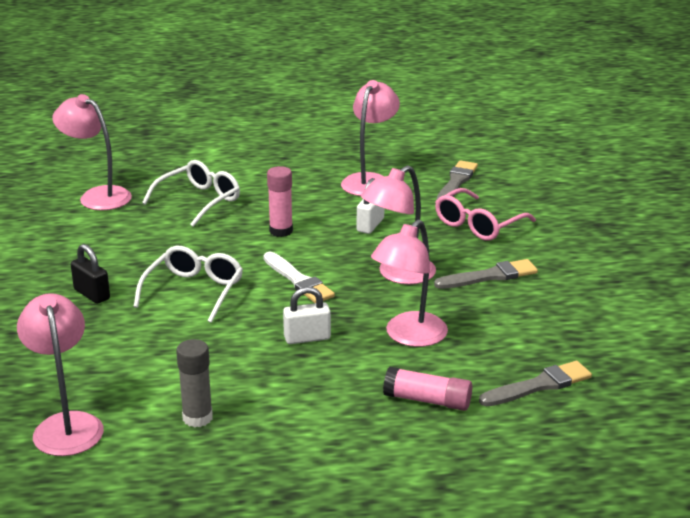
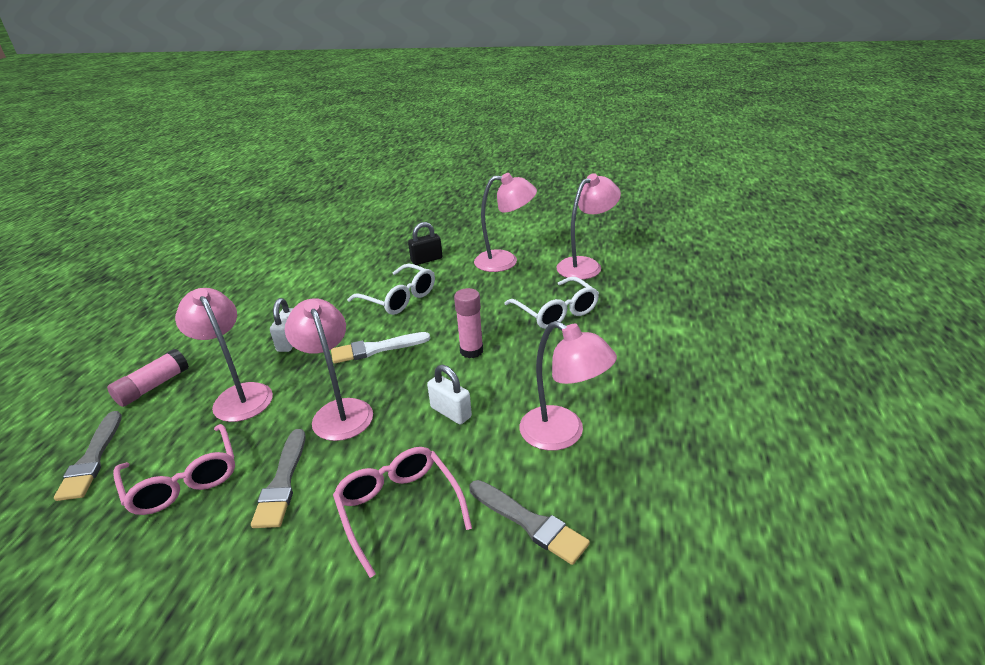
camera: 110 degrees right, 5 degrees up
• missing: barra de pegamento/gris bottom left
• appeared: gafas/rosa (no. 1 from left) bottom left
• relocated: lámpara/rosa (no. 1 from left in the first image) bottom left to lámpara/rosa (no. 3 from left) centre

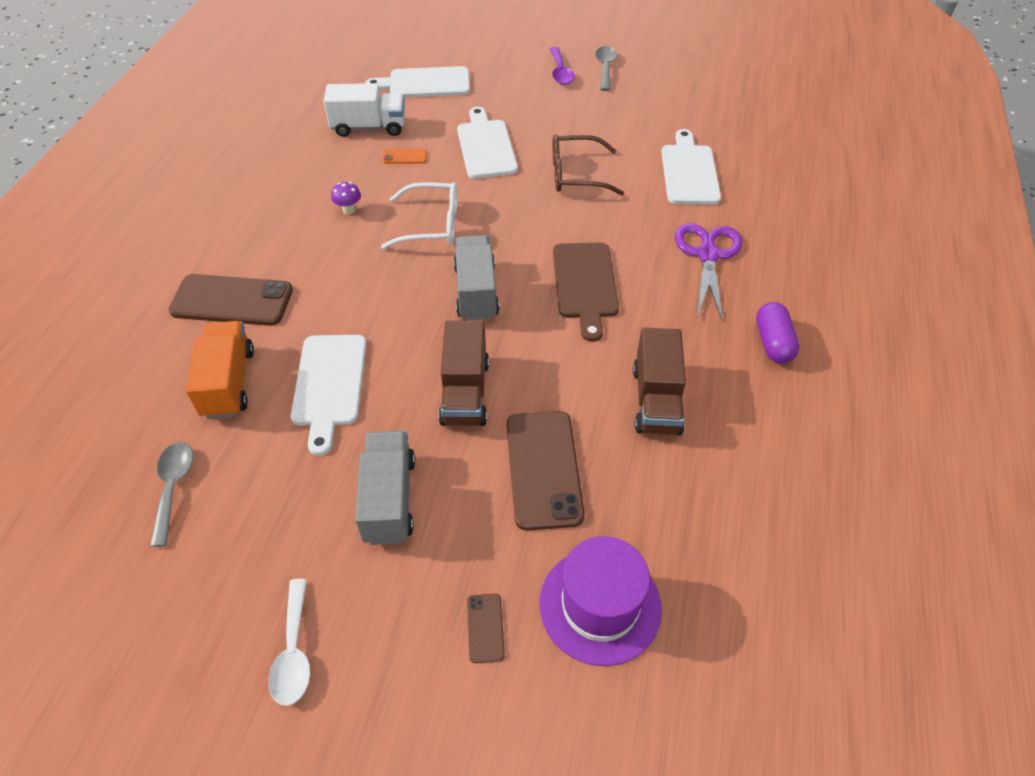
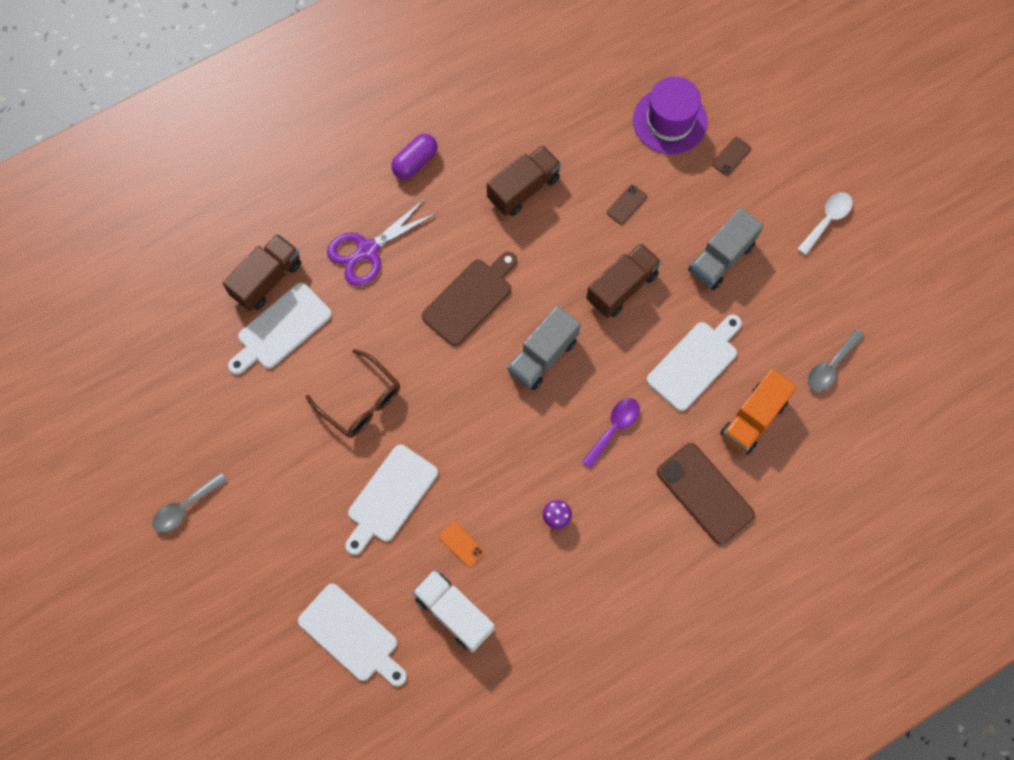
camera: 135 degrees left, 20 degrees up
• missing: gafas/blanco top centre
• appeared: camión/marrón (no. 1 from left) middle left
• relocated: cuchara/morado top centre to centre
• size: móvil/marrón (no. 3 from left in the first image) centre = top centre x0.45

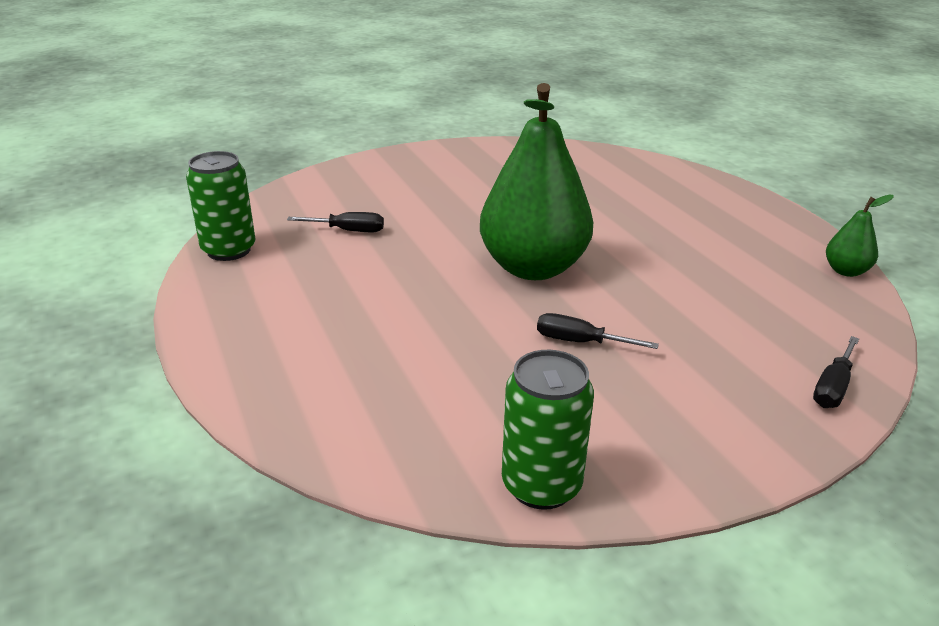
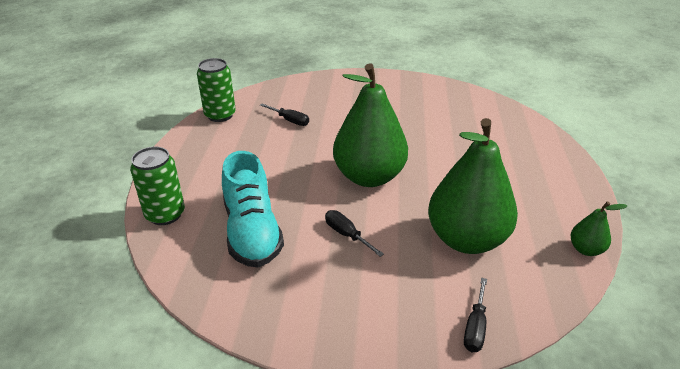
camera: 30 degrees right, 5 degrees up
• appeared: zapato/turquesa centre
• appeared: pera/verde (no. 2 from left) middle right
• relocated: lata/verde (no. 2 from left in the first image) bottom centre to lata/verde (no. 1 from left) middle left
• spun: destornillador/negro (no. 3 from left) middle right = bottom right 45 degrees counterclockwise

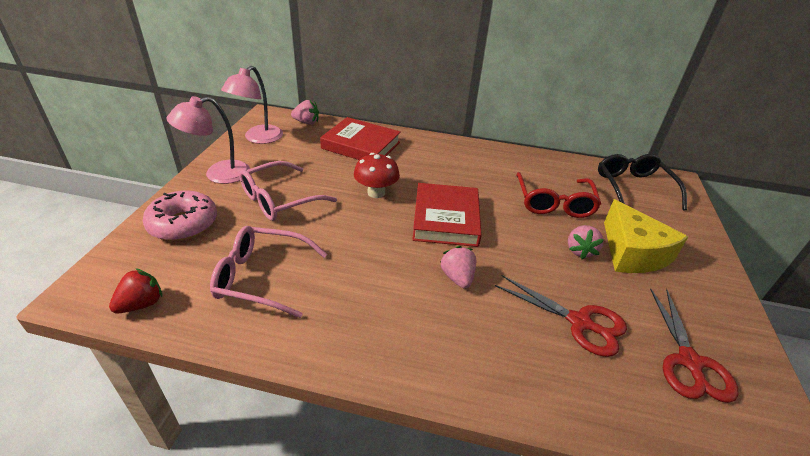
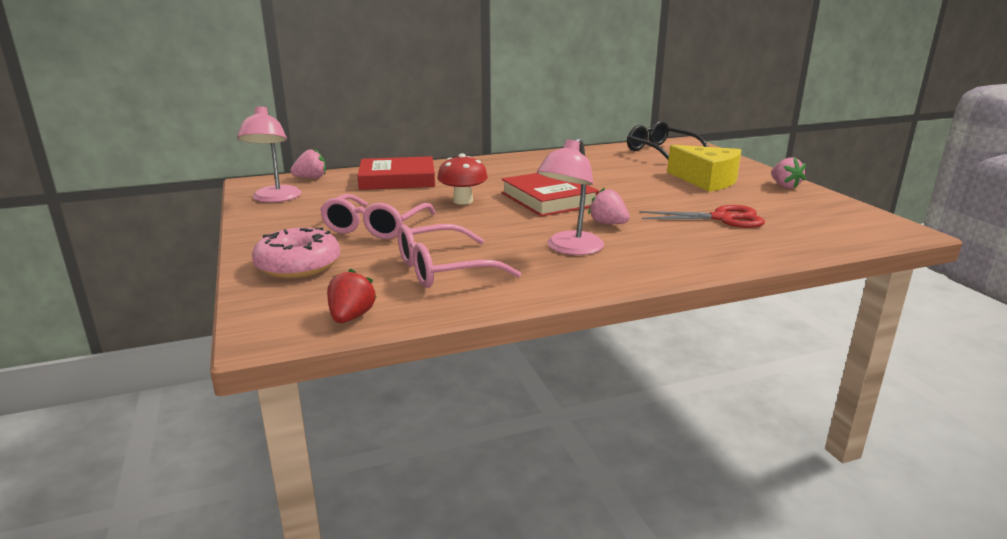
camera: 30 degrees left, 15 degrees down
• missing: gafas/rojo middle right
• missing: tijeras/rojo (no. 2 from left) bottom right
• relocated: lámpara/rosa (no. 1 from left in the first image) top left to lámpara/rosa (no. 2 from left) centre
• relocated: fresa/rosa (no. 3 from left) middle right to top right

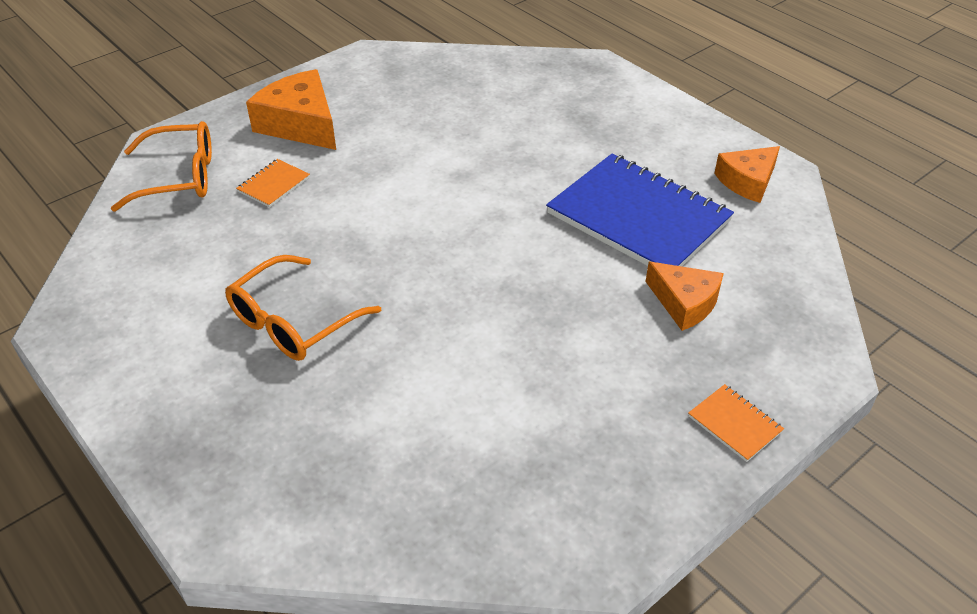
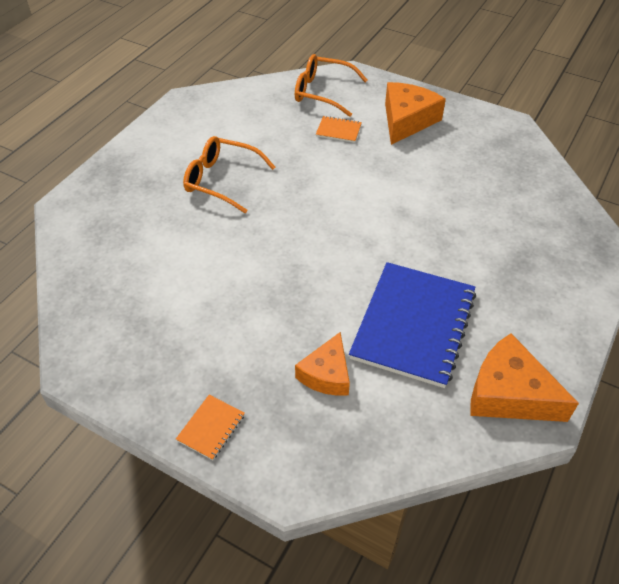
camera: 70 degrees right, 5 degrees up
• spun: gafas/naranja (no. 1 from left in the first image) top left = top centre 135 degrees clockwise
• size: queso/naranja (no. 3 from left) top right = middle right x1.52

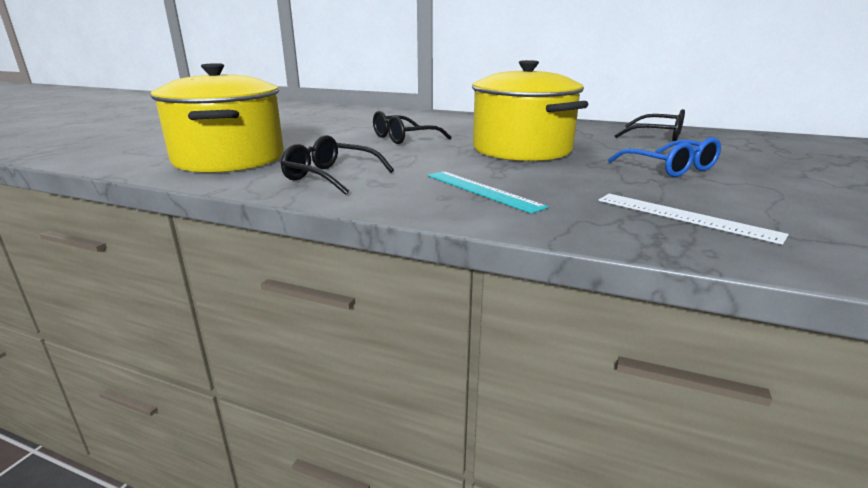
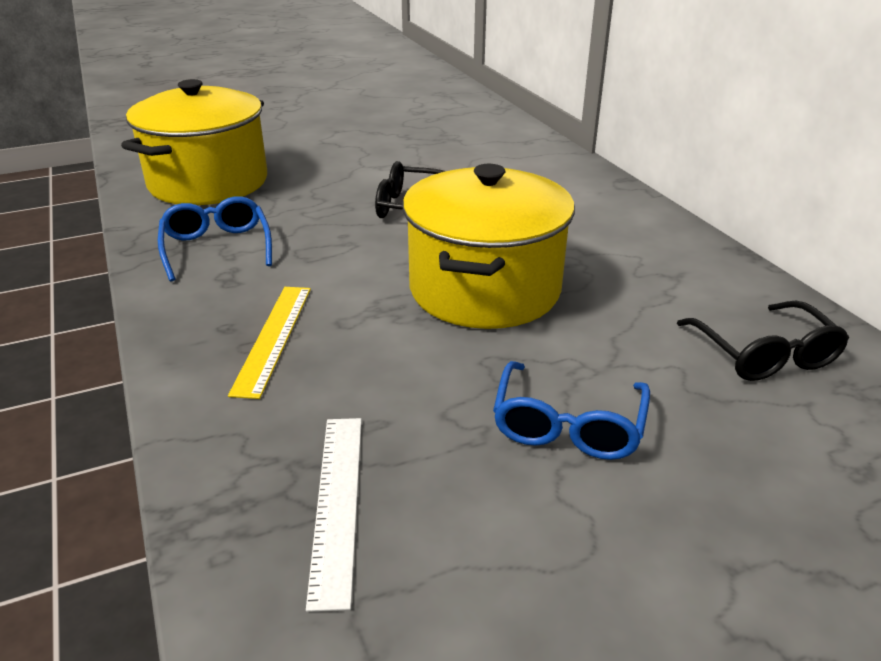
camera: 45 degrees right, 10 degrees up
• colour: gafas/negro (no. 1 from left) centre to gafas/azul (no. 1 from left) middle left
• colour: regla/turquesa centre to regla/amarillo middle left

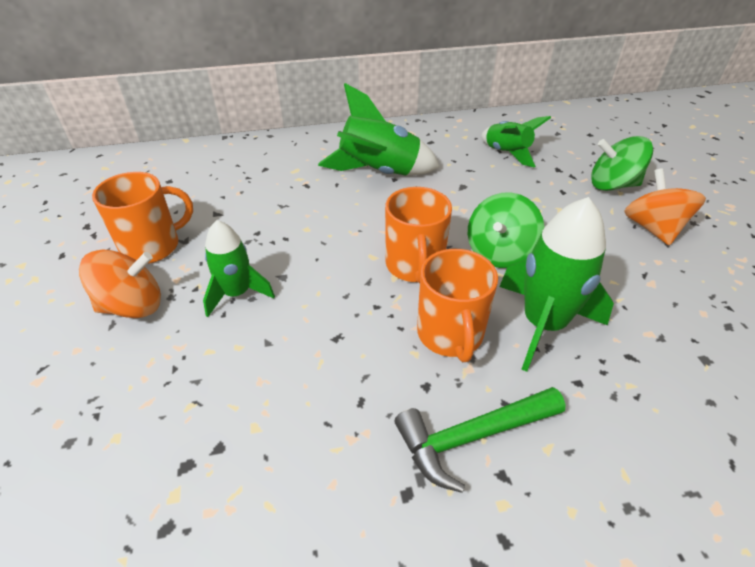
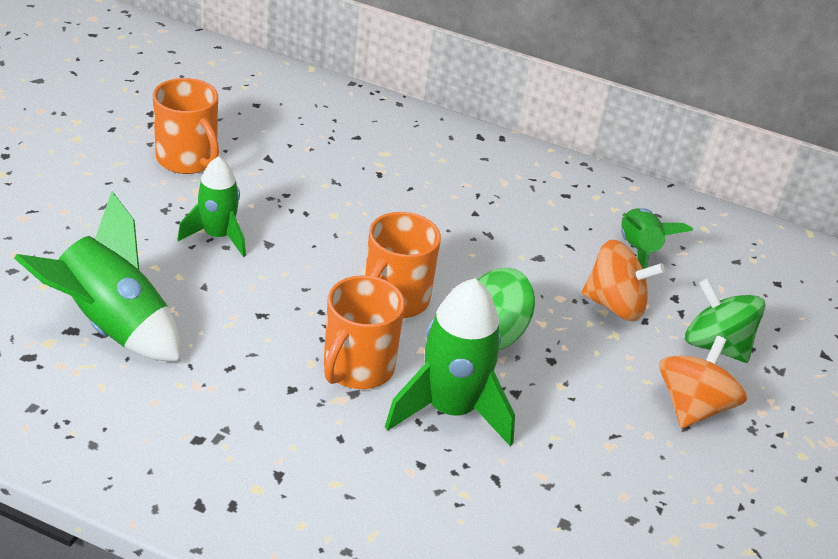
camera: 30 degrees right, 5 degrees down
• missing: martillo/verde bottom centre
• relocated: peonza/naranja (no. 1 from left) middle left to middle right
• relocated: cohete/verde (no. 2 from left in the first image) top centre to cohete/verde (no. 1 from left) middle left
• spun: taza/naranja (no. 1 from left) middle left = top left 45 degrees clockwise

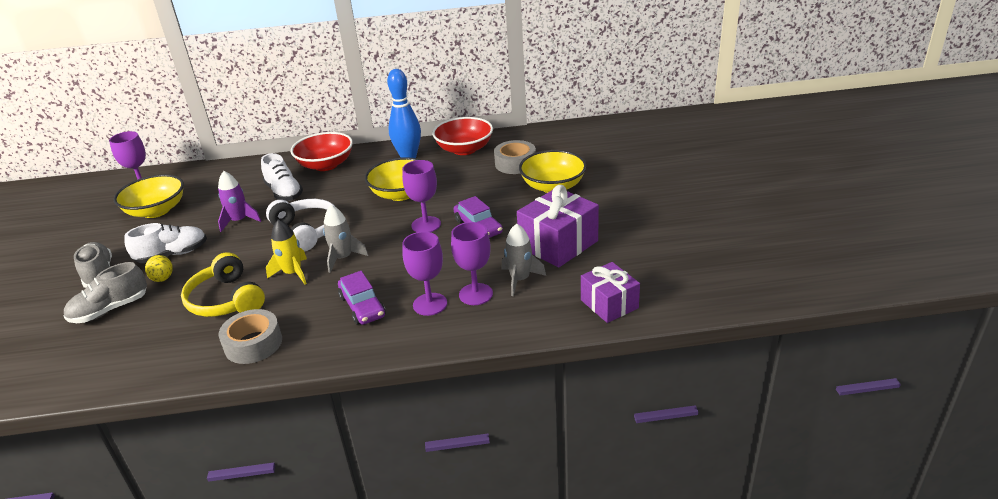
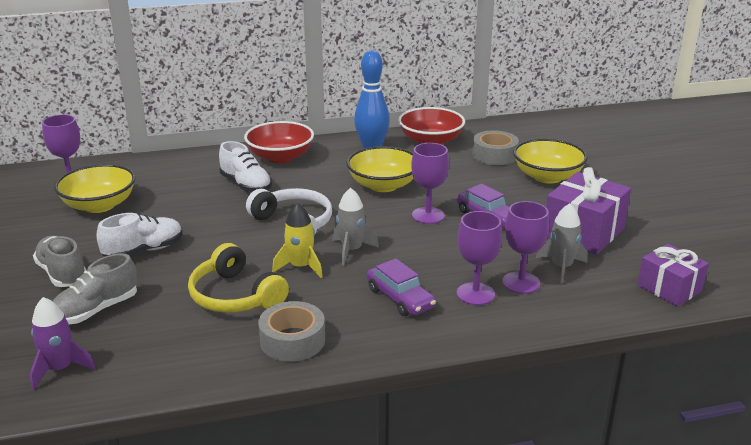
camera: 10 degrees left, 5 degrees down
• missing: huevo/amarillo middle left
• relocated: cohete/morado middle left to bottom left

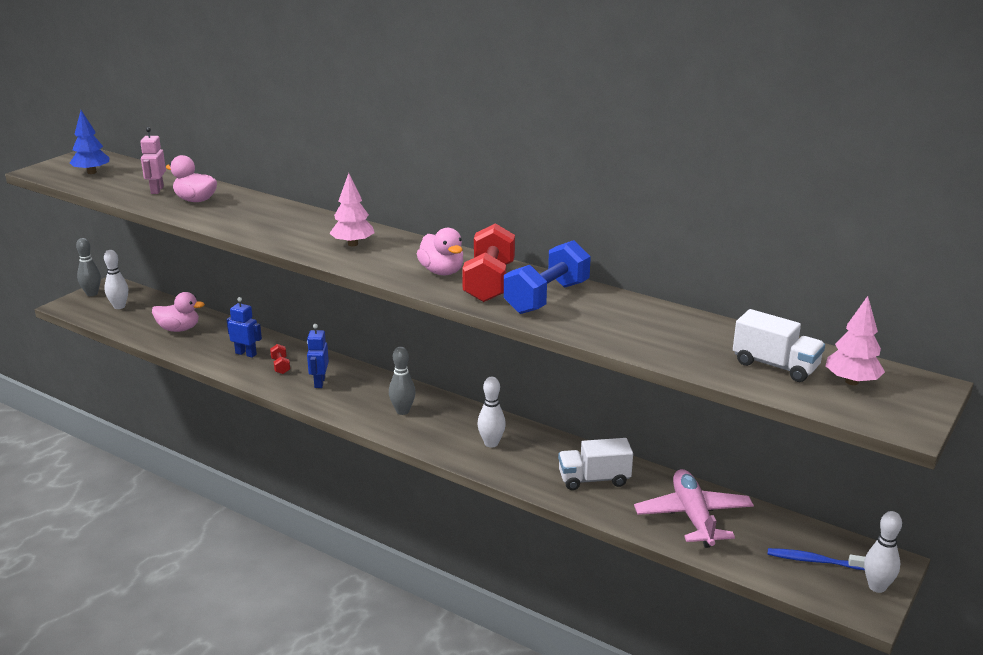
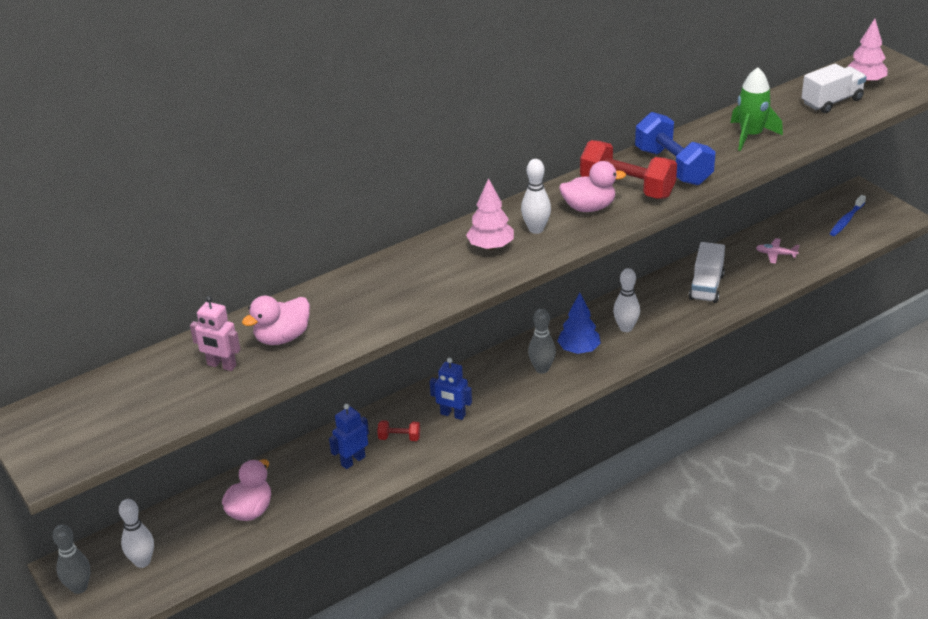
camera: 65 degrees left, 10 degrees up
• appeared: cohete/verde top right
• relocated: árbol/azul top left to centre
• relocated: bolo/blanco (no. 3 from left in the first image) bottom right to bolo/blanco (no. 2 from left) top centre
• size: avión/rosa bottom right = middle right x0.44

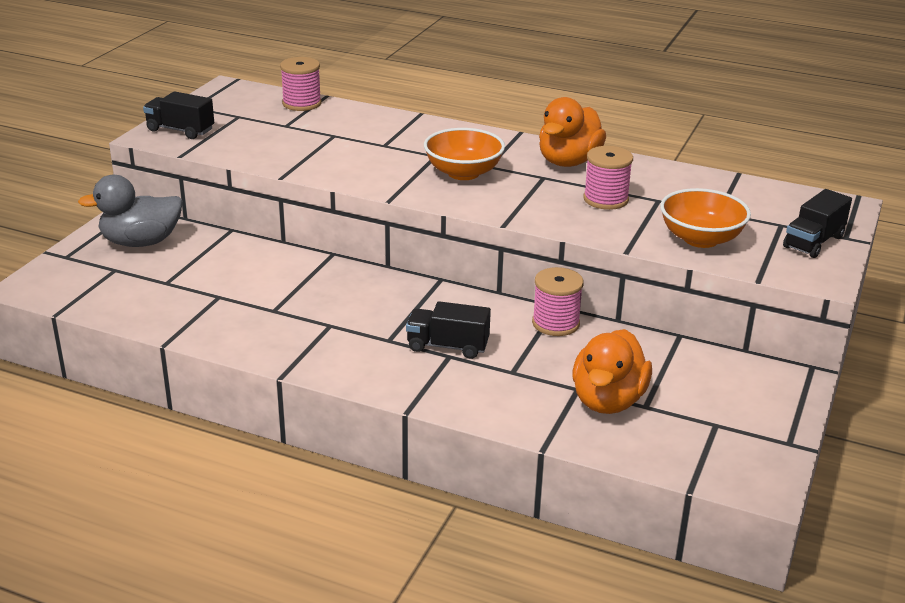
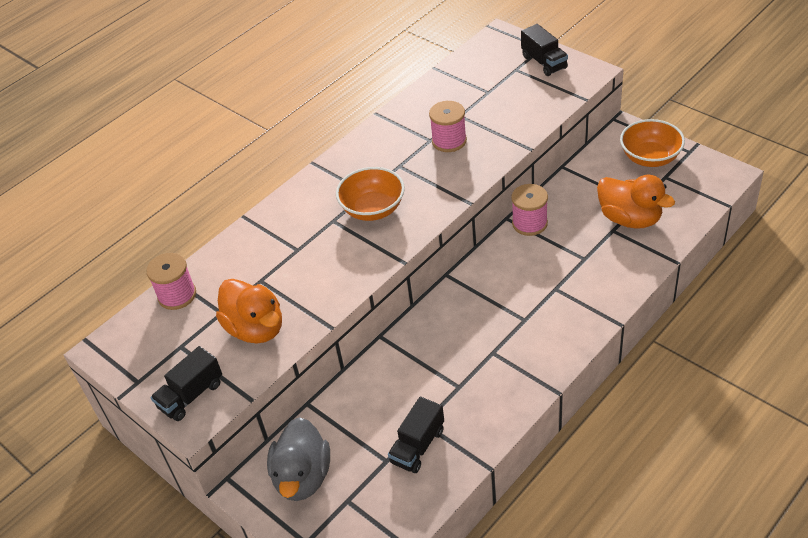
camera: 65 degrees left, 15 degrees up
• relocated: camión/negro (no. 2 from left) centre to bottom centre
• relocated: pato/naranja (no. 1 from left) top centre to middle left
• relocated: cuenco/naranja (no. 2 from left) middle right to top right

